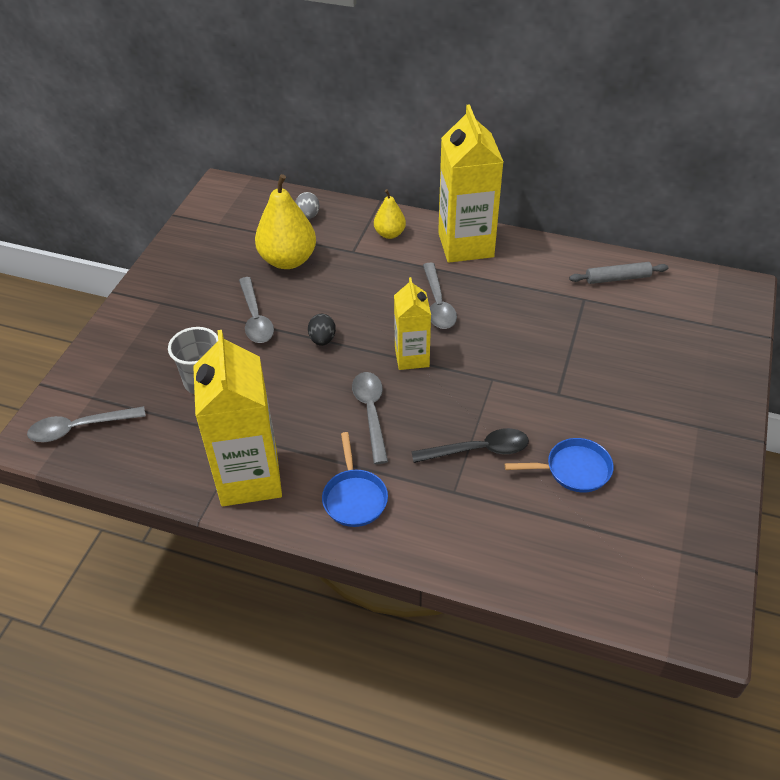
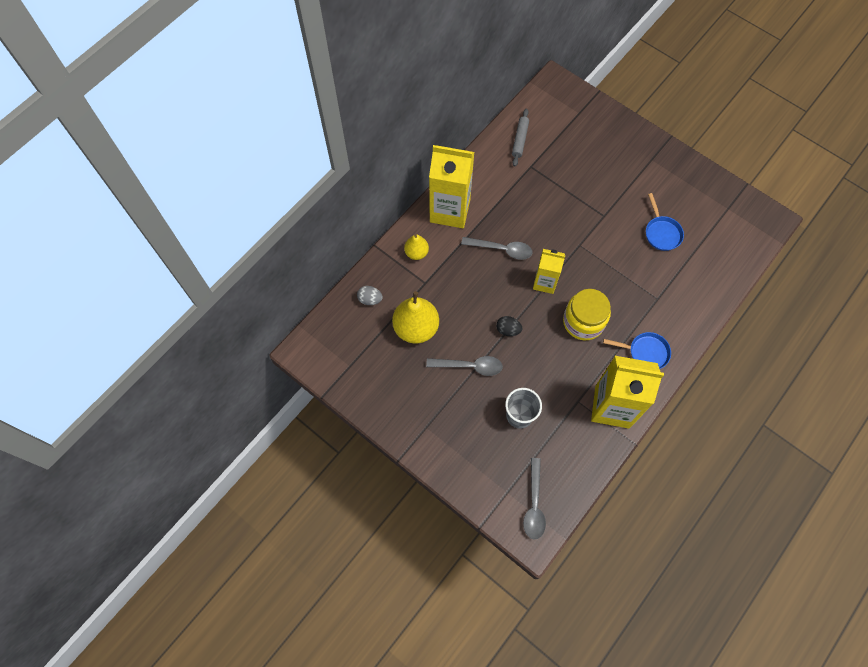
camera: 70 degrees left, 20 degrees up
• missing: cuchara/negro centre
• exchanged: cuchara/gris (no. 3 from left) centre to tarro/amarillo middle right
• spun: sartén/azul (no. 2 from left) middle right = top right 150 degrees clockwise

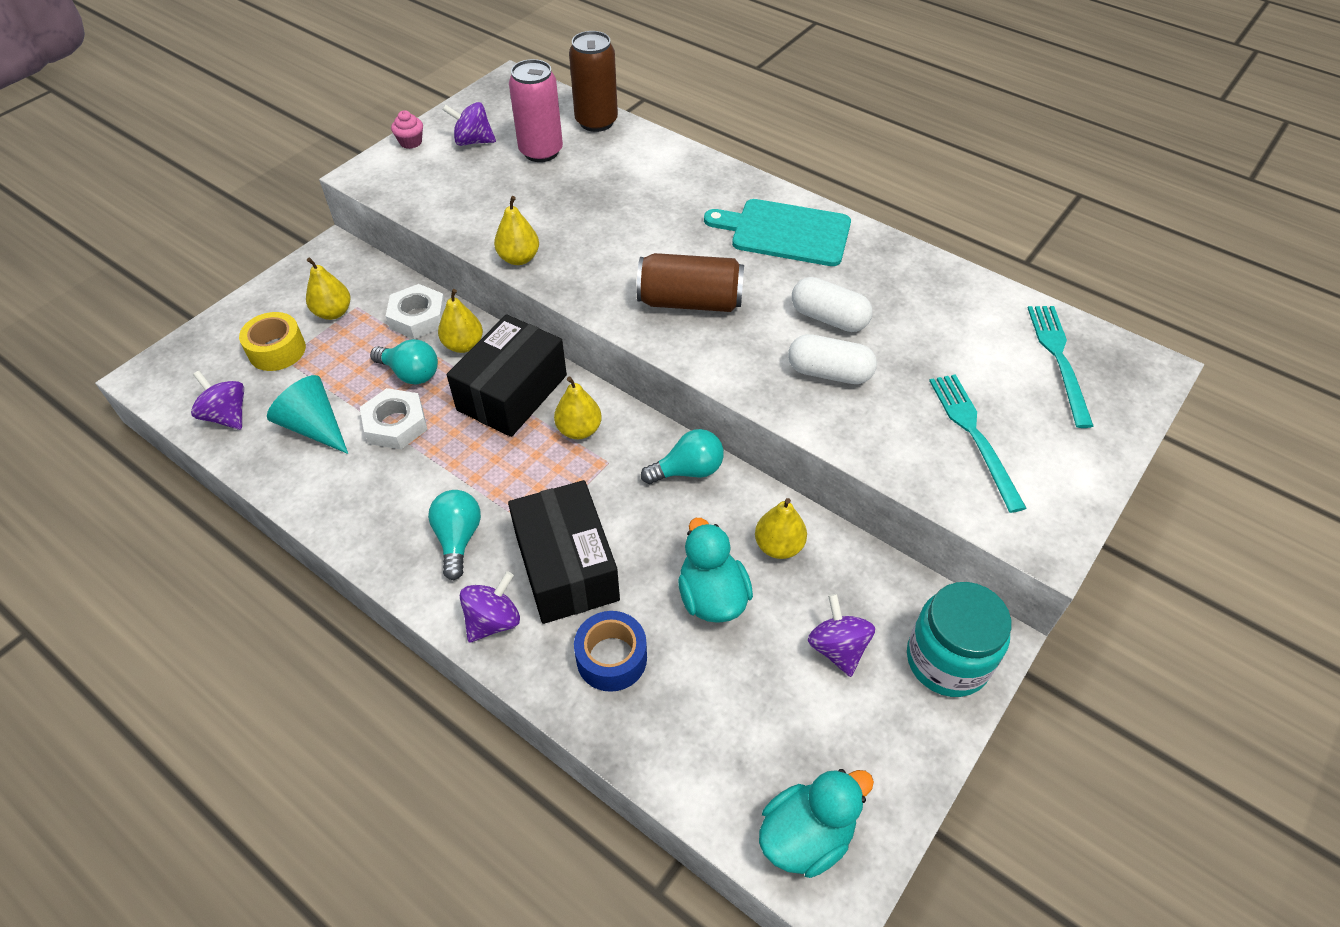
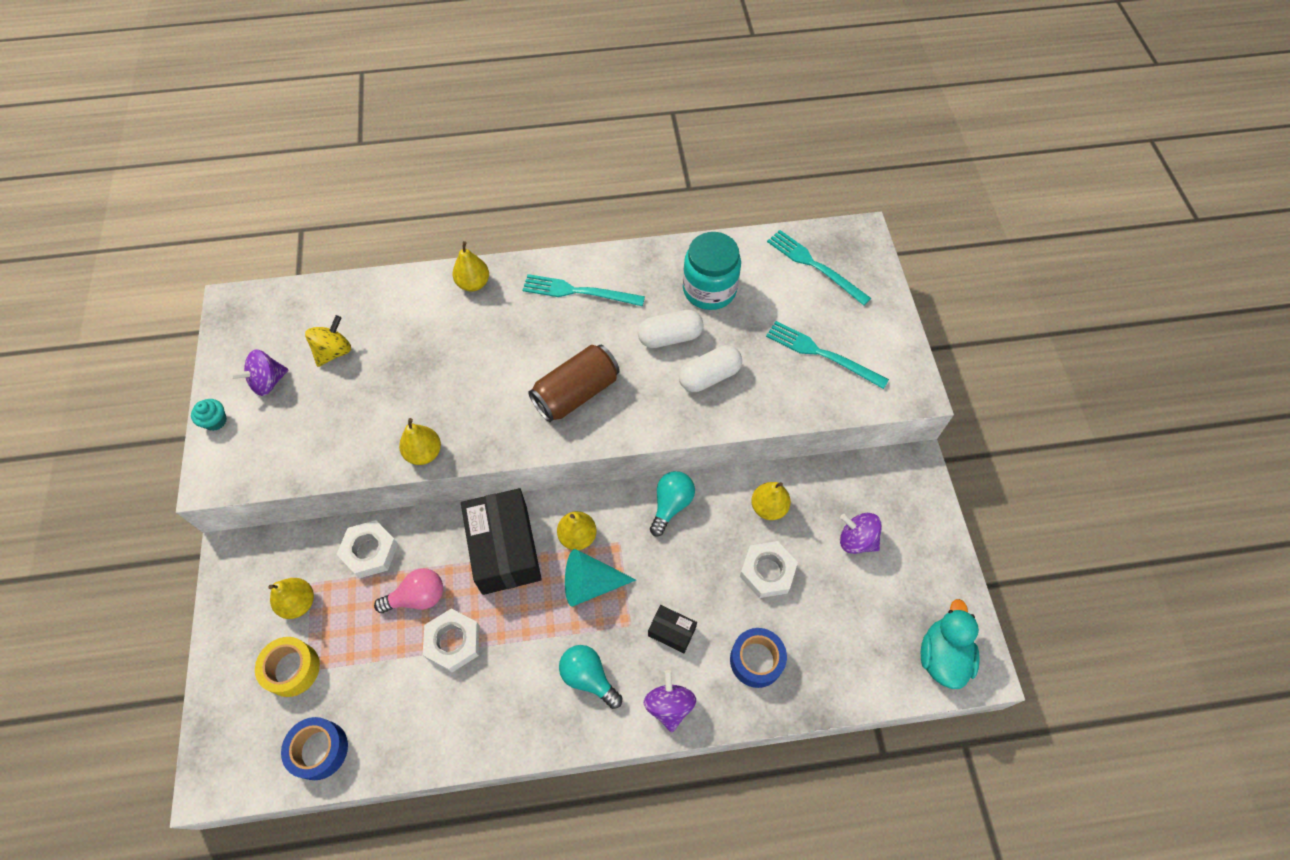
camera: 45 degrees left, 10 degrees up
• missing: lata/marrón (no. 1 from left) top centre
• relocated: cono/turquesa middle left to bottom centre
• relocated: pera/amarillo (no. 2 from left in the first image) centre to pera/amarillo (no. 3 from left) top centre
• relocated: tarro/turquesa bottom right to top centre
• exchanged: peonza/morado (no. 1 from left) middle left to cinta adhesiva/azul (no. 1 from left) bottom left
• exchanged: lata/rosa top centre to peonza/amarillo middle left
• exchanged: pato/turquesa (no. 1 from left) centre to tuerca/blanco (no. 3 from left) centre
• exchanged: tabla de cortar/turquesa top centre to tenedor/turquesa (no. 1 from left) centre
• colour: bombilla/turquesa (no. 1 from left) middle left to bombilla/rosa bottom left
• colour: magdalena/rosa top left to magdalena/turquesa middle left
• size: caja/negro (no. 2 from left) centre = bottom centre x0.46

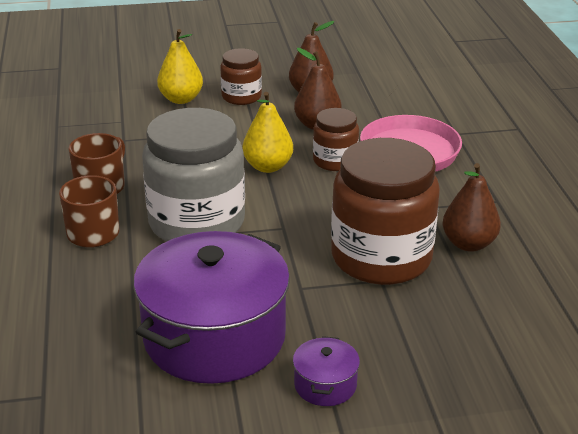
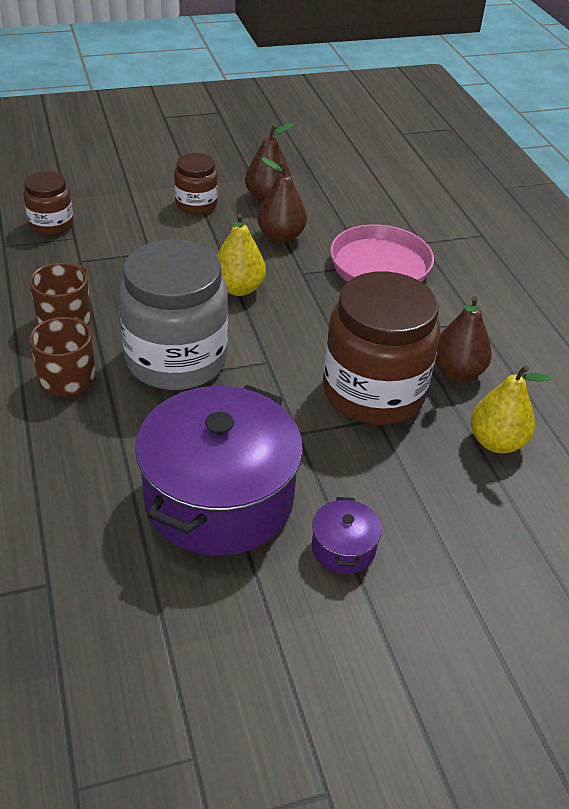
camera: 10 degrees left, 10 degrees up
• relocated: pera/amarillo (no. 1 from left in the first image) top left to pera/amarillo (no. 2 from left) middle right
• relocated: tarro/marrón (no. 2 from left in the first image) top centre to tarro/marrón (no. 1 from left) top left

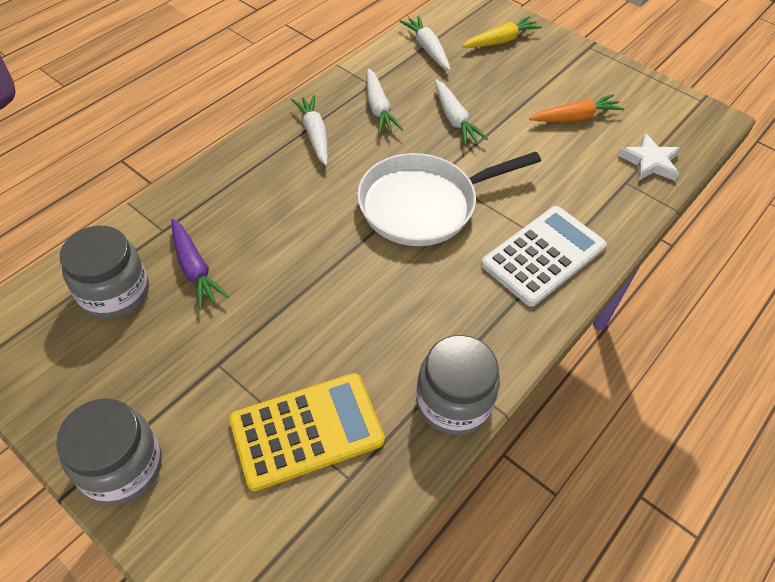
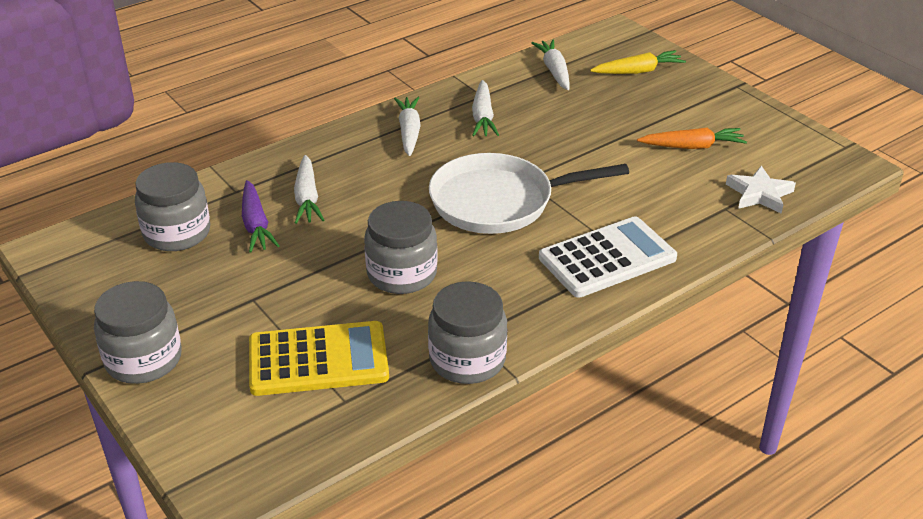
camera: 15 degrees right, 15 degrees down
• appeared: tarro/gris (no. 3 from left) centre
• relocated: zanahoria/blanco (no. 4 from left in the first image) top centre to zanahoria/blanco (no. 1 from left) centre

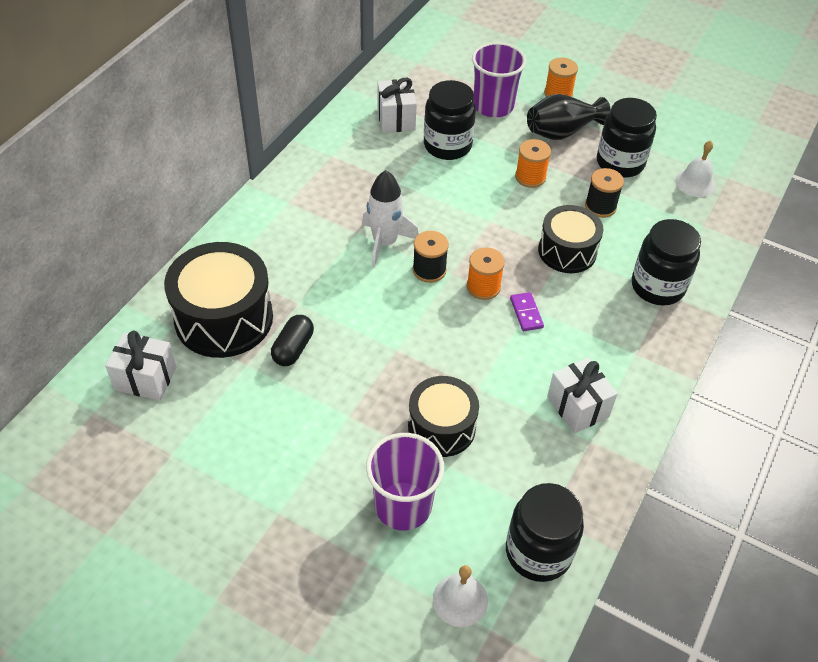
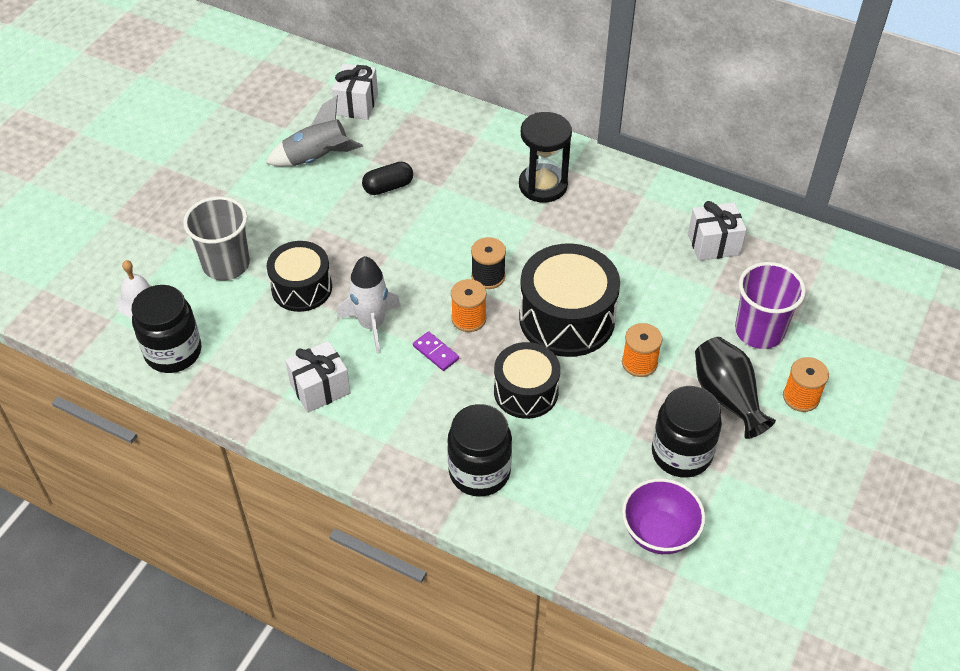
camera: 90 degrees right, 0 degrees up
• missing: tarro/negro (no. 1 from left) top centre
• missing: carrete/negro (no. 2 from left) top right
• appeared: cohete/gris top left
• appeared: reloj de arena/negro top centre
• relocated: tambor/negro (no. 1 from left in the first image) middle left to tambor/negro (no. 3 from left) centre
• relocated: cohete/blanco top centre to centre
• exchanged: campana/blanco (no. 2 from left) top right to cuenco/morado bottom right
• colour: vaso/morado (no. 1 from left) bottom centre to vaso/gris middle left
• spun: cápsula/negro centre = top centre 45 degrees counterclockwise
• spun: ficha de dominó/morado centre = centre 60 degrees clockwise

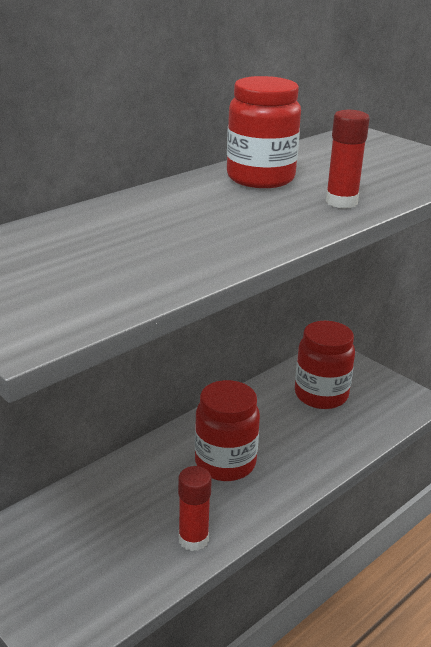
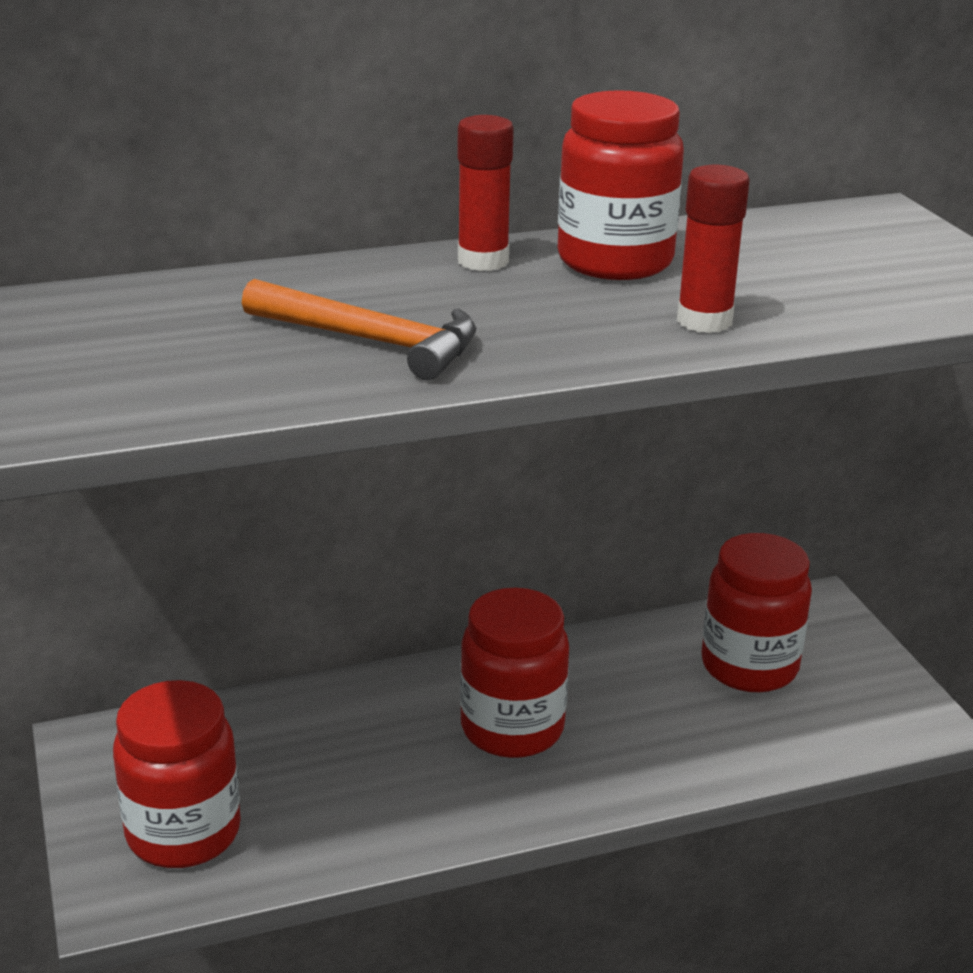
camera: 25 degrees right, 0 degrees up
• appeared: tarro/rojo (no. 1 from left) bottom left
• appeared: martillo/naranja centre
• relocated: barra de pegamento/rojo (no. 1 from left) bottom centre to top centre

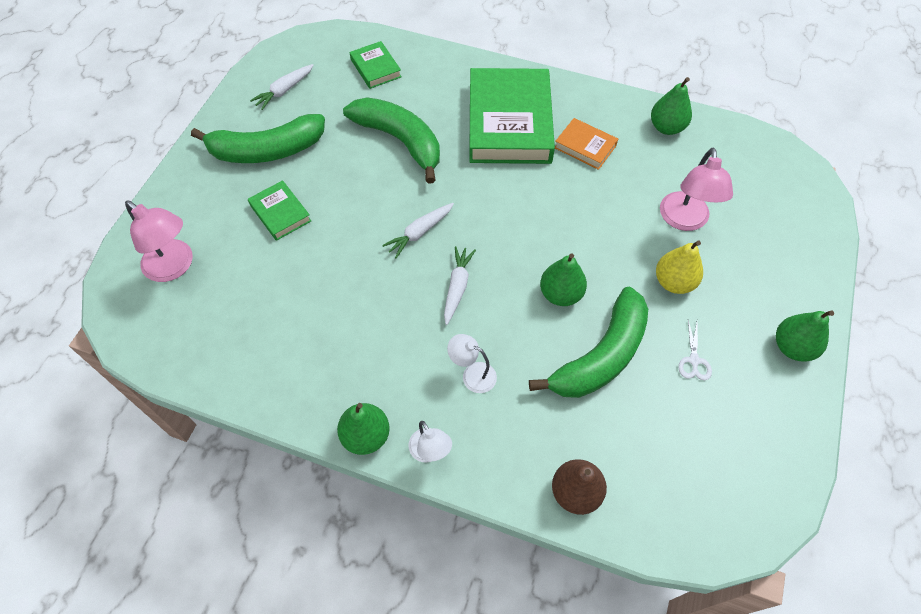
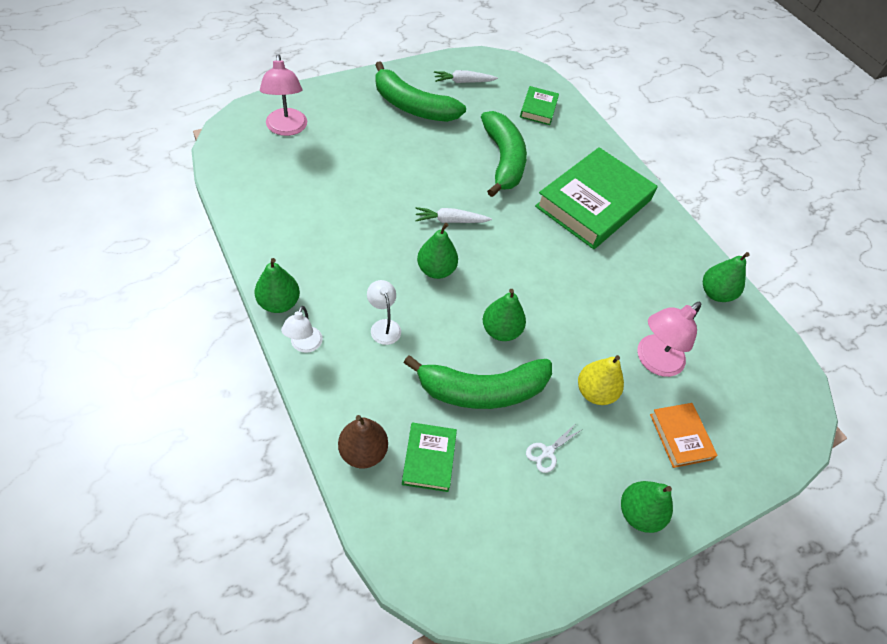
camera: 35 degrees right, 5 degrees down
• relocated: libro/verde (no. 1 from left) middle left to bottom centre
• relocated: libro/naranja top centre to bottom right
• exchanged: zanahoria/blanco (no. 3 from left) centre to pera/verde (no. 2 from left) centre

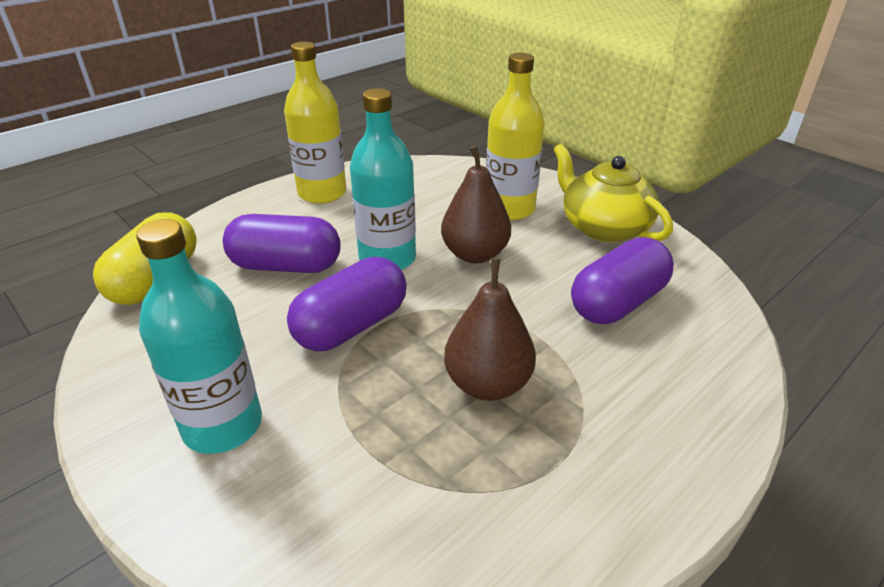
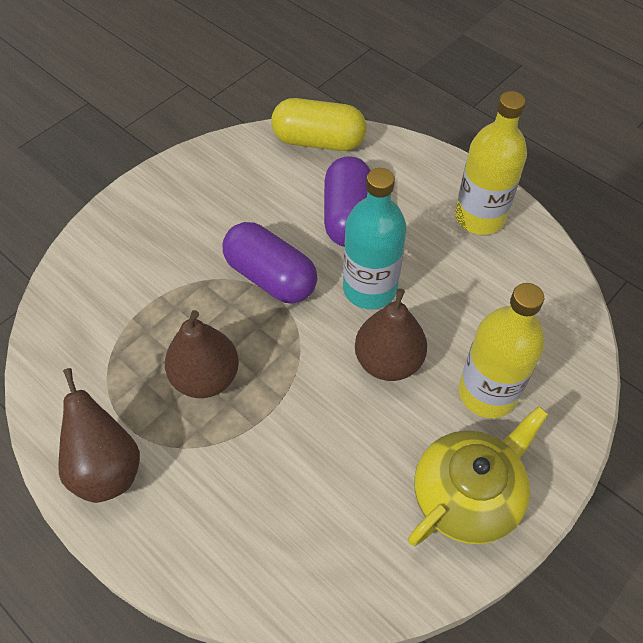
camera: 85 degrees right, 20 degrees up
• missing: botella/turquesa (no. 1 from left) middle left
• missing: cápsula/morado (no. 3 from left) middle right
• appeared: pera/marrón (no. 1 from left) bottom left

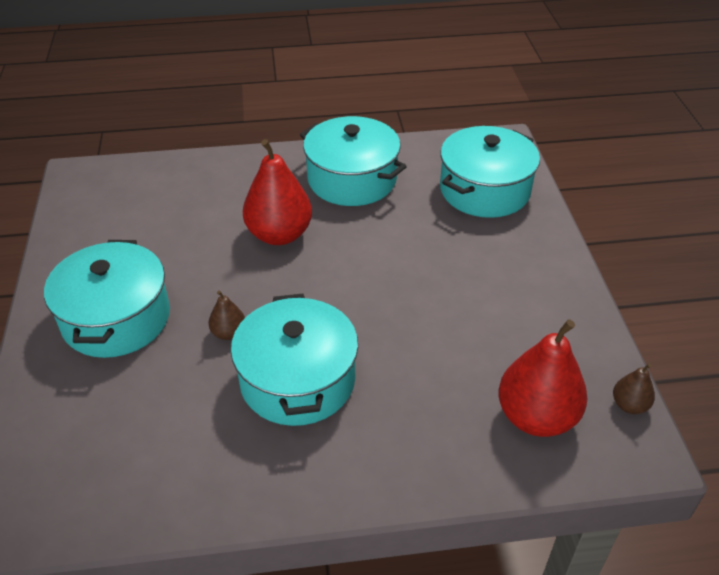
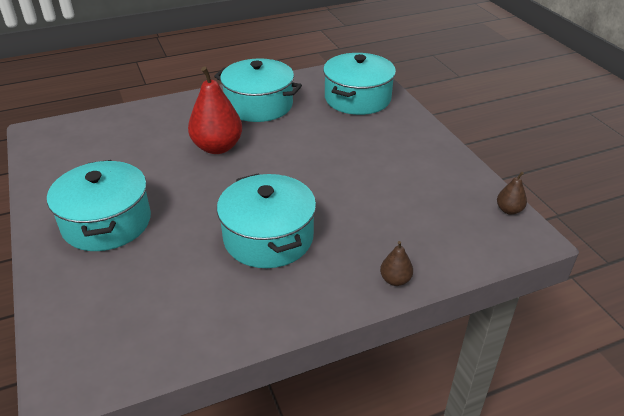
camera: 15 degrees left, 5 degrees down
• missing: pera/rojo (no. 2 from left) middle right
• relocated: pera/marrón (no. 1 from left) middle left to centre

